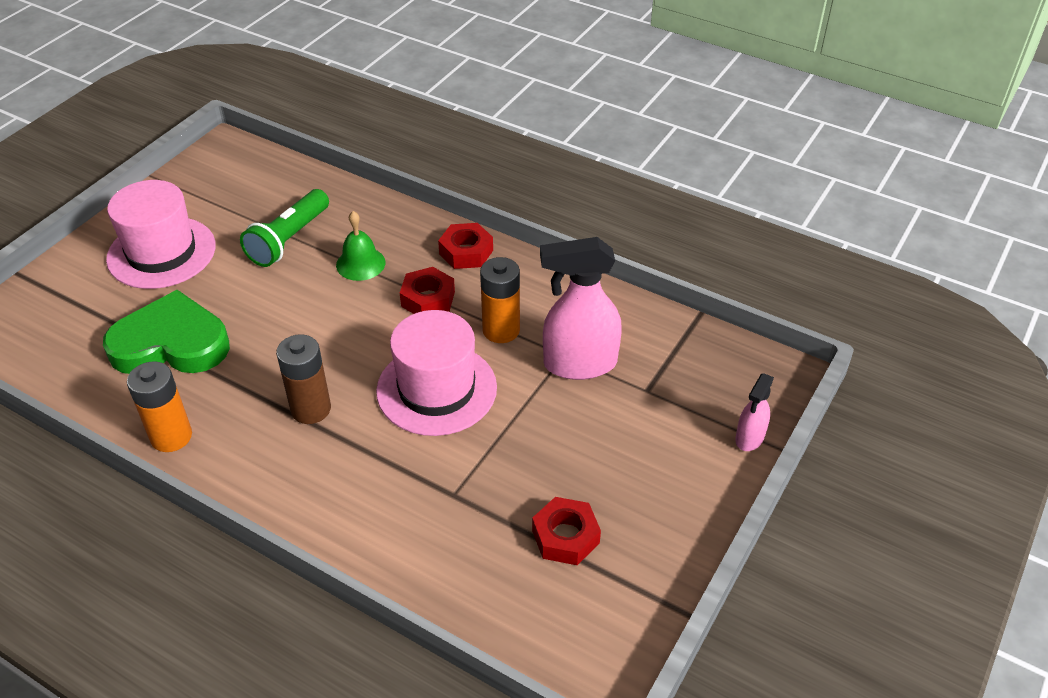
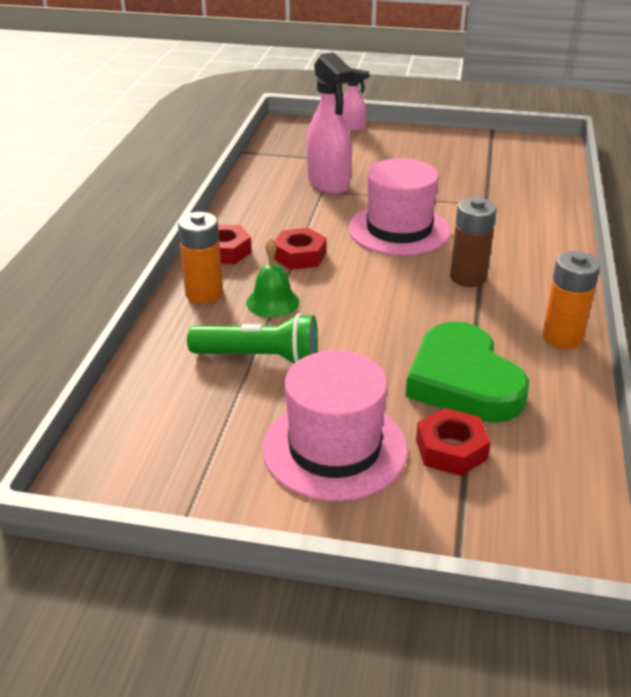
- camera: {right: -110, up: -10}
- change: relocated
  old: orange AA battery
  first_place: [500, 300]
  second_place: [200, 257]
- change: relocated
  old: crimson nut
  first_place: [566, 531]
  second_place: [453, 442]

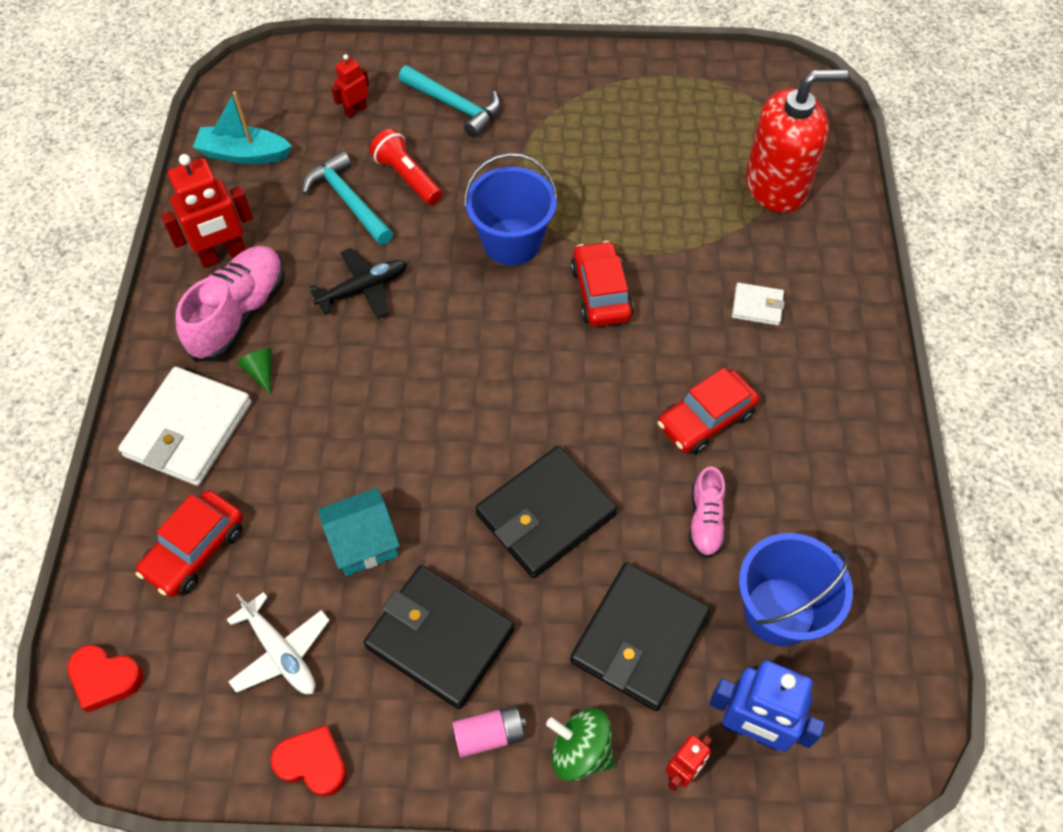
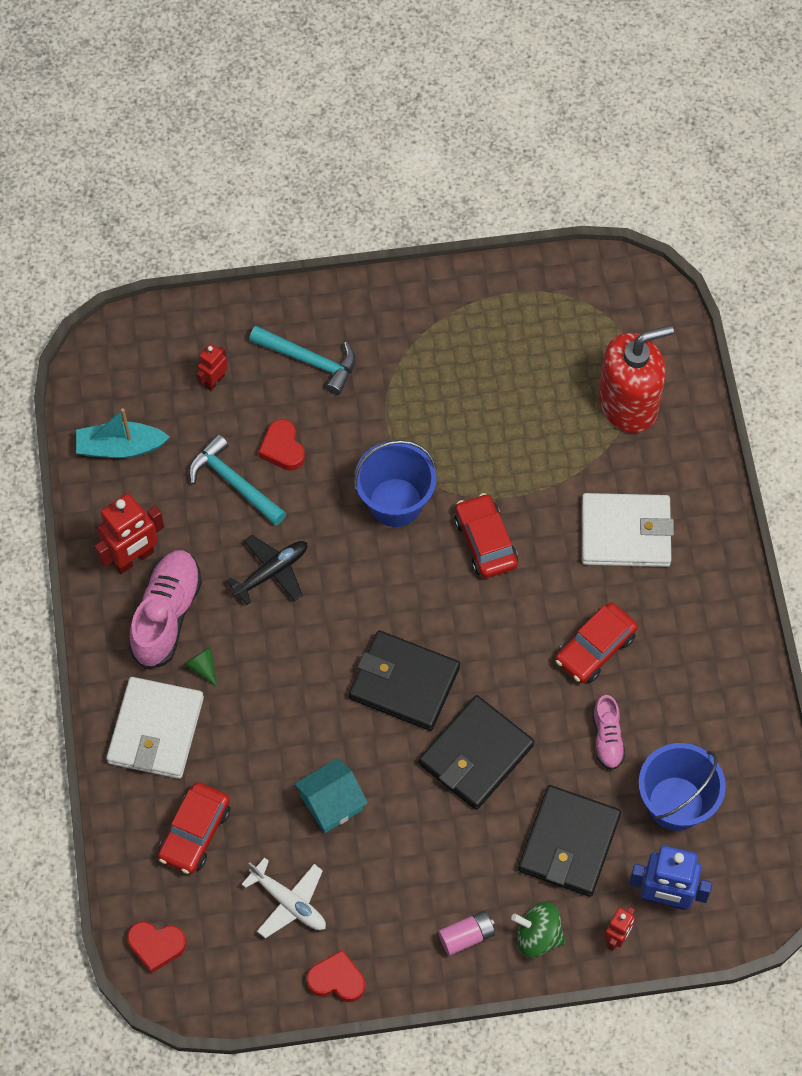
- camera: {right: -10, up: 5}
- change: relocated
  old: black card wallet
  first_place: [439, 637]
  second_place: [404, 680]
- change: exchanged
  old: crimson pocket torch
  new: crimson heart shape
  first_place: [405, 167]
  second_place: [281, 445]
- change: size
  old: white card wallet
  first_place: [758, 304]
  second_place: [628, 530]
  factor: 2.06

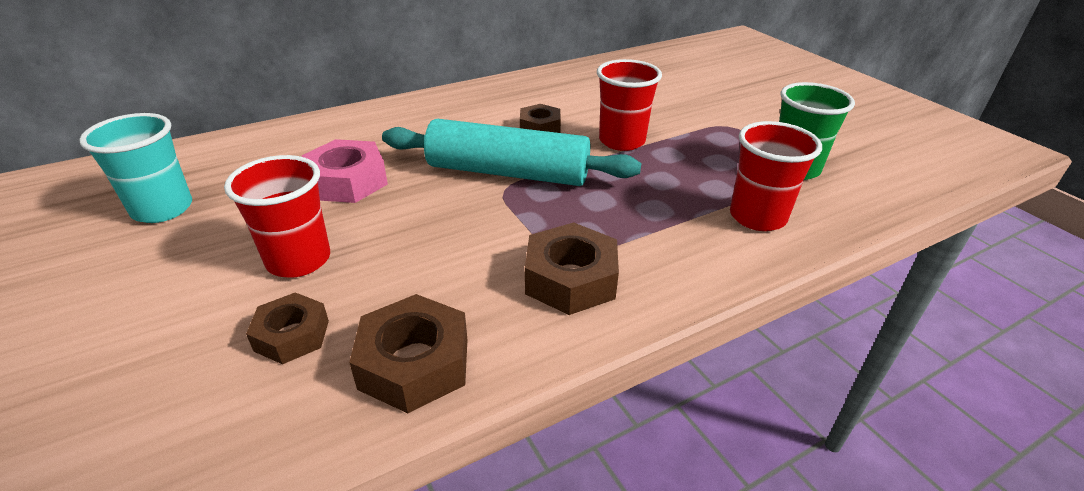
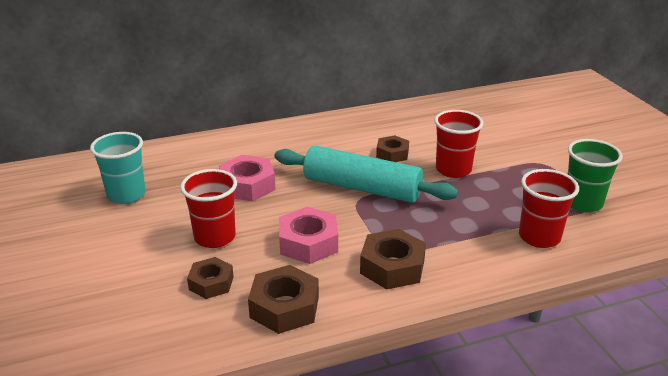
- camera: {right: 10, up: -5}
- change: appeared
  new: rose-pink nut
  second_place: [308, 235]

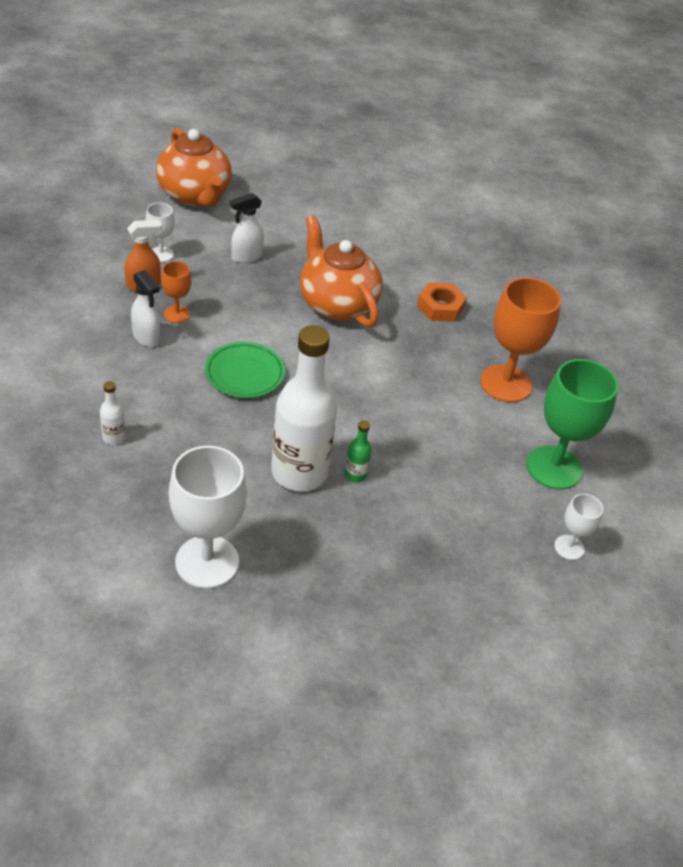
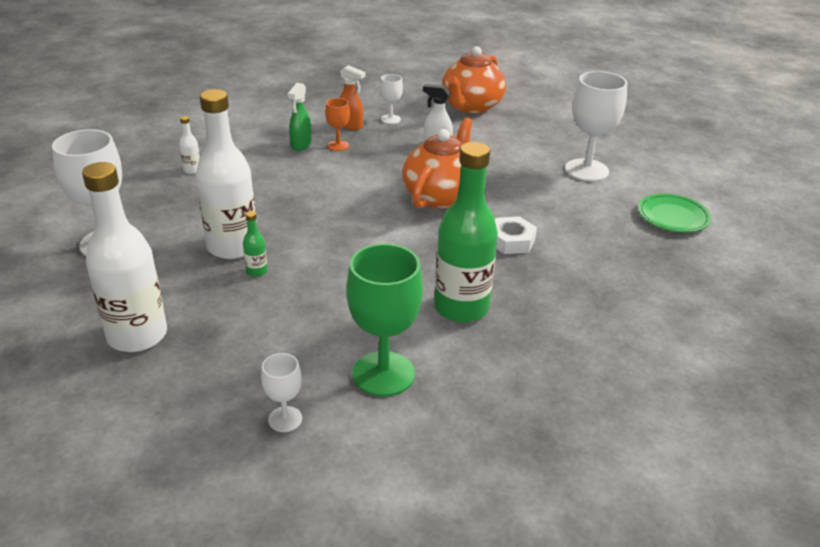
- camera: {right: 60, up: -10}
- change: appeared
  new: white bottle
  second_place: [124, 257]
- change: appeared
  new: white goblet
  second_place: [596, 126]
- change: relocated
  old: green dinner plate
  first_place: [245, 370]
  second_place: [674, 212]
- change: exchanged
  old: orange goblet
  new: green bottle
  first_place: [520, 340]
  second_place: [466, 232]
- change: colour
  old: white spray cleaner
  new: green spray cleaner
  first_place: [145, 308]
  second_place: [299, 117]
- change: colour
  old: orange nut
  new: white nut
  first_place: [442, 302]
  second_place: [516, 235]

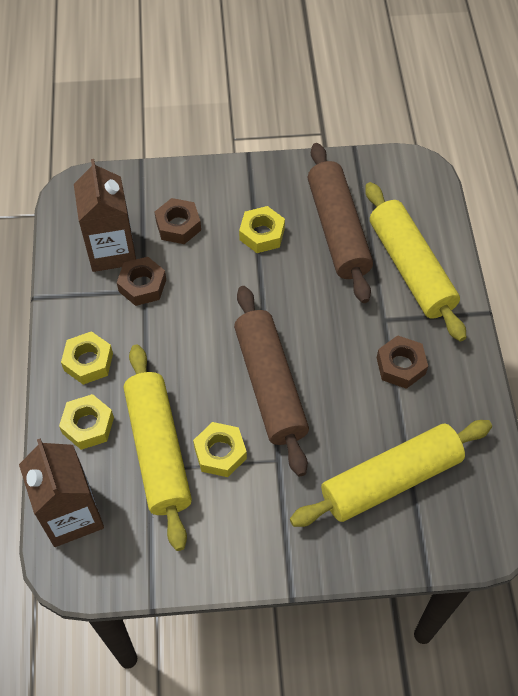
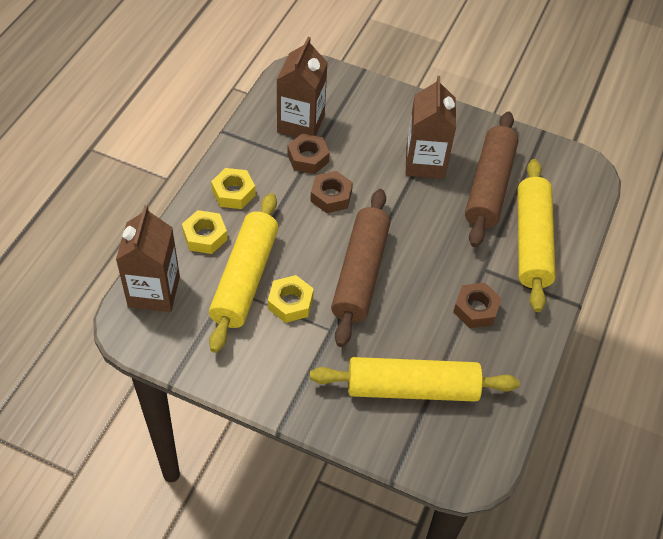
- camera: {right: 25, up: -5}
- change: relocated
  old: russet nut
  first_place: [178, 221]
  second_place: [331, 192]
- change: exchanged
  old: yellow nut
  new: russet carton
  first_place: [262, 229]
  second_place: [431, 127]

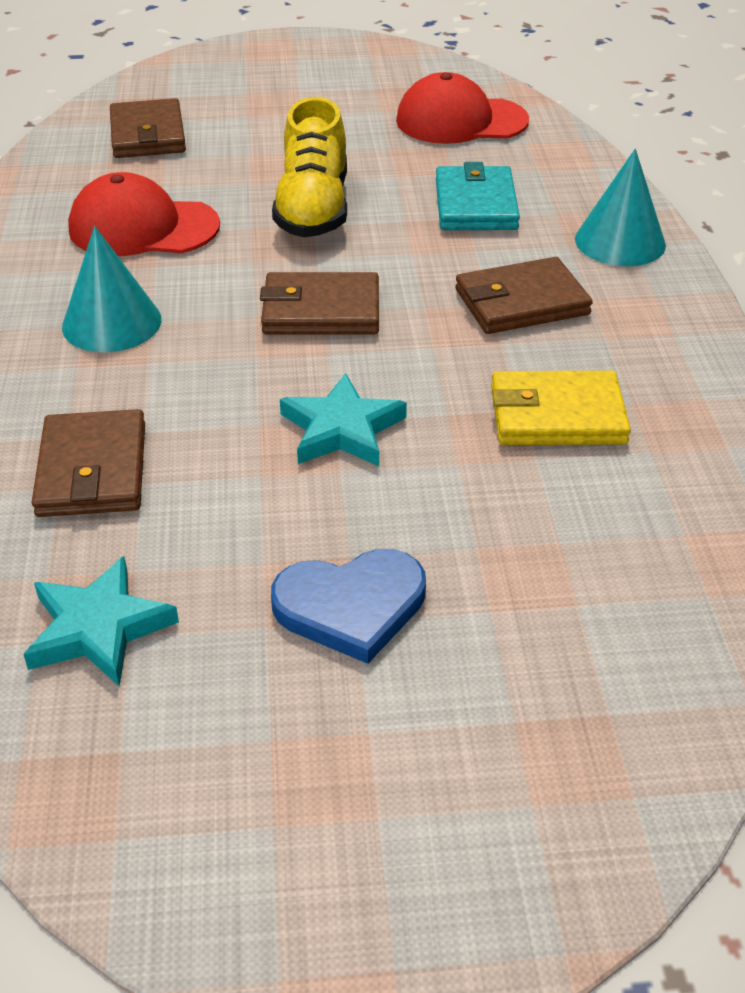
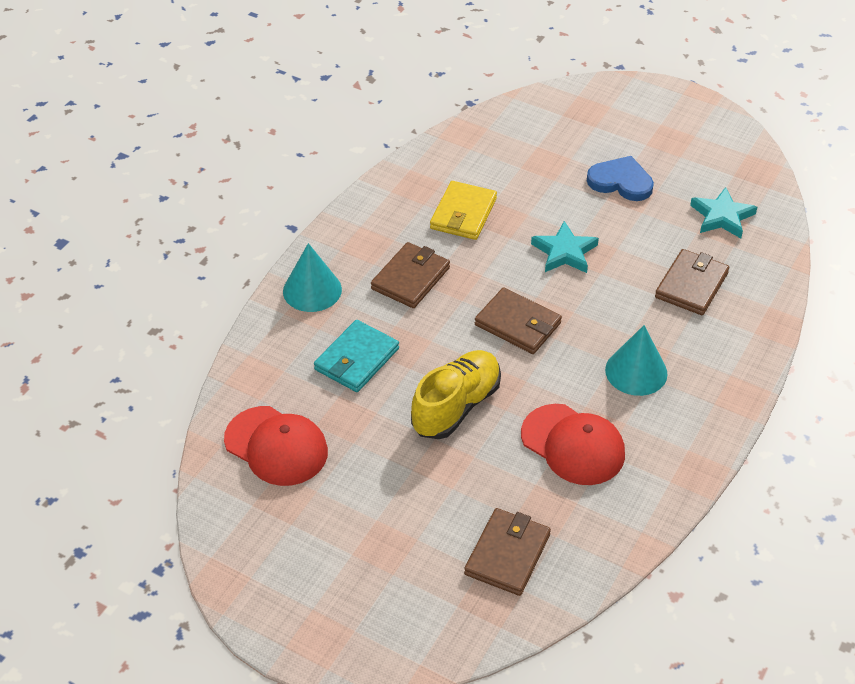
- camera: {right: -145, up: 5}
- change: spun
  old: russet card wallet
  first_place: [524, 295]
  second_place: [410, 275]
  degrees: -75
- change: spun
  old: yellow card wallet
  first_place: [561, 408]
  second_place: [463, 210]
  degrees: 75

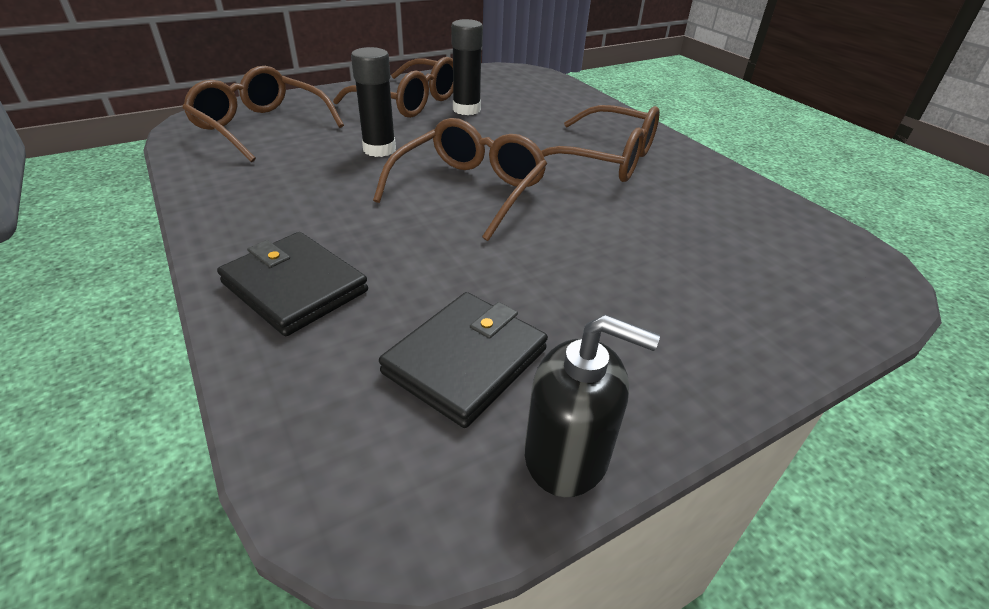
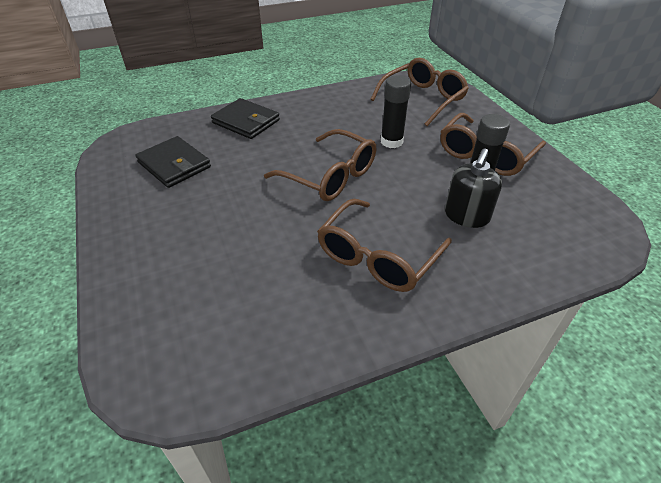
- camera: {right: 100, up: 5}
- change: relocated
  old: black soap dispenser
  first_place: [592, 406]
  second_place: [473, 188]
- change: spun
  old: black card wallet
  first_place: [292, 284]
  second_place: [245, 118]
  degrees: 75

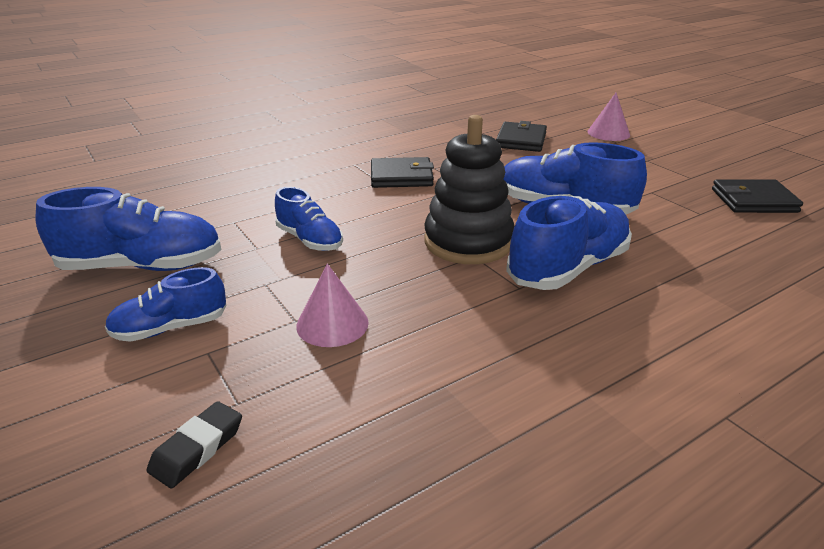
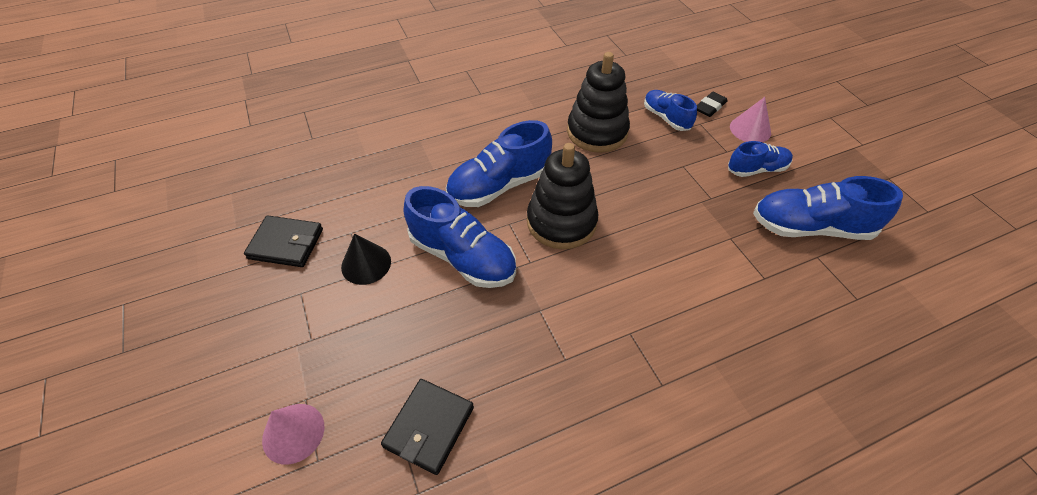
- camera: {right: -170, up: 20}
- change: missing
  old: black card wallet
  first_place: [402, 172]
- change: appeared
  new: black cone
  second_place: [366, 259]
- change: appeared
  new: black ring stacker
  second_place: [598, 102]
- change: relocated
  old: royal blue shoe
  first_place: [309, 219]
  second_place: [670, 110]
- change: relocated
  old: rose-pink cone
  first_place: [332, 305]
  second_place: [750, 119]

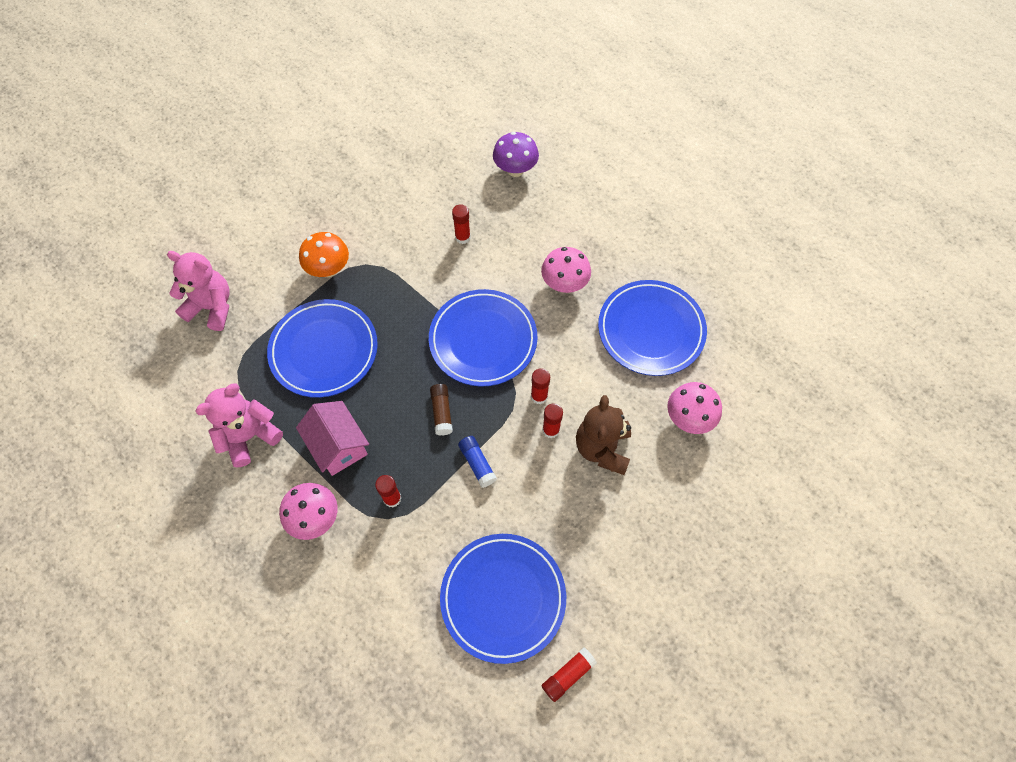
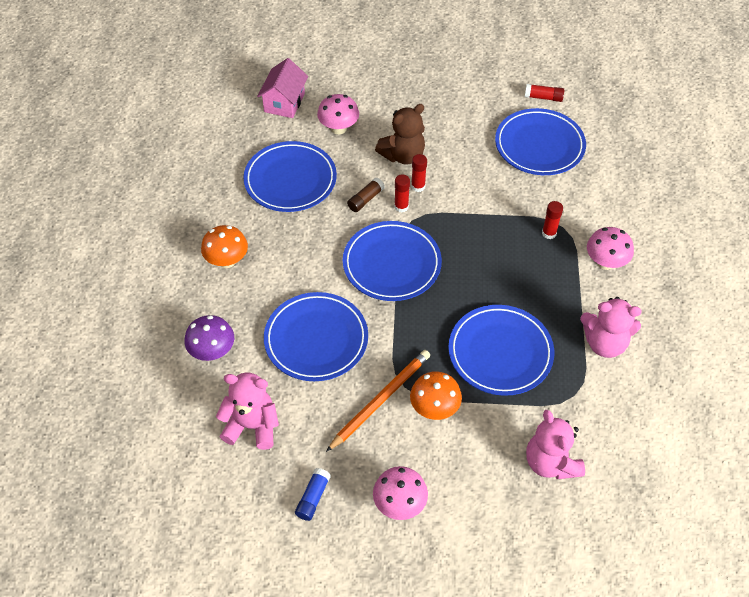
- camera: {right: -130, up: -10}
- change: appeared
  new: orange toadstool
  second_place: [224, 246]
- change: appeared
  new: rose-pink teddy bear
  second_place: [247, 411]
- change: appeared
  new: orange wooden pencil
  second_place: [378, 401]
- change: relocated
  old: rose-pink house
  first_place: [332, 438]
  second_place: [282, 88]
- change: relocated
  old: russet stick of glue
  first_place: [441, 410]
  second_place: [366, 195]
- change: relocated
  old: royal blue stick of glue
  first_place: [477, 462]
  second_place: [313, 494]
- change: relocated
  old: rose-pink toadstool
  first_place: [566, 270]
  second_place: [400, 493]
- change: exchanged
  old: crimson stick of glue
  new: royal blue dinner plate
  first_place: [461, 224]
  second_place: [316, 336]

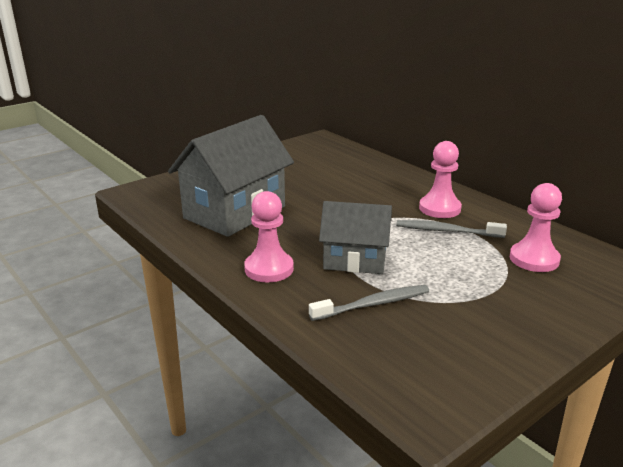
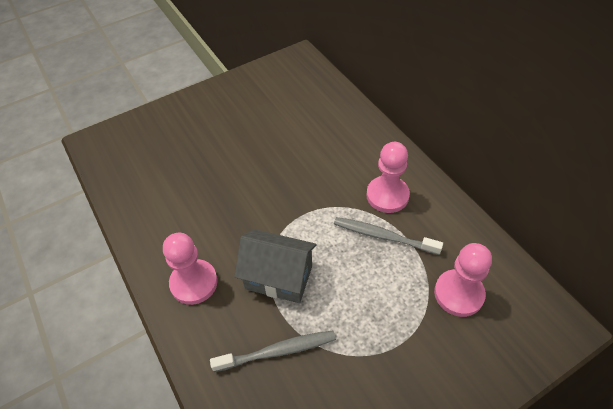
- camera: {right: 10, up: 25}
- change: missing
  old: gray house
  first_place: [231, 176]

